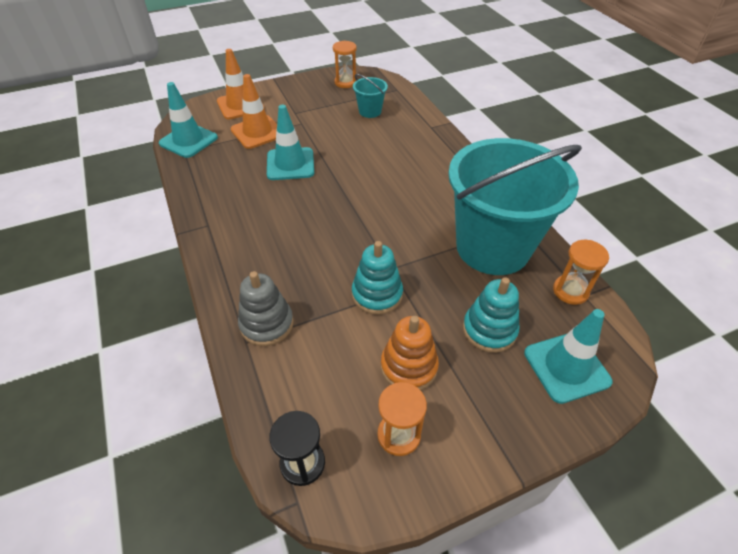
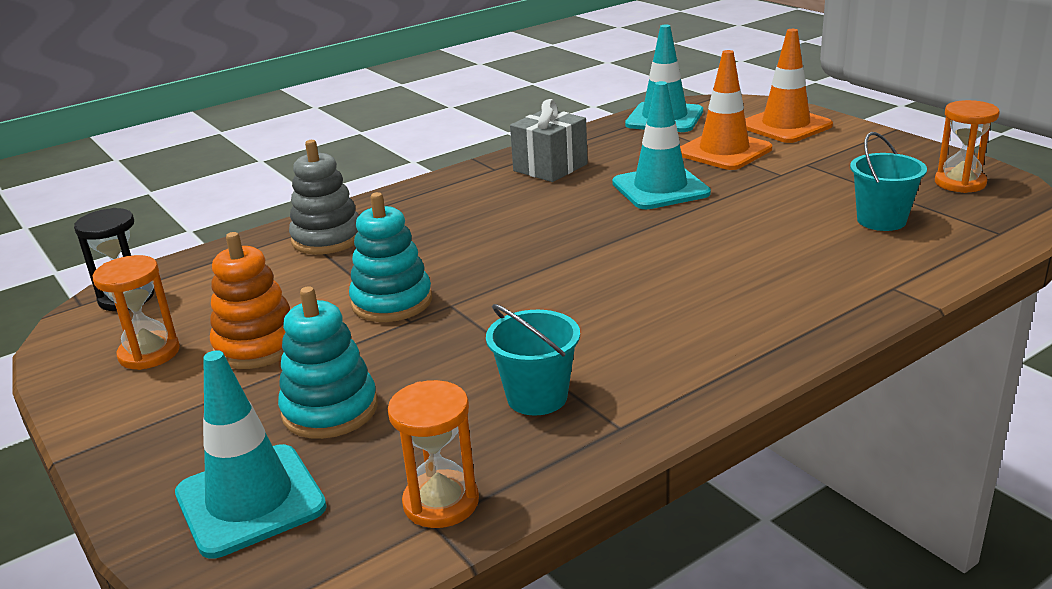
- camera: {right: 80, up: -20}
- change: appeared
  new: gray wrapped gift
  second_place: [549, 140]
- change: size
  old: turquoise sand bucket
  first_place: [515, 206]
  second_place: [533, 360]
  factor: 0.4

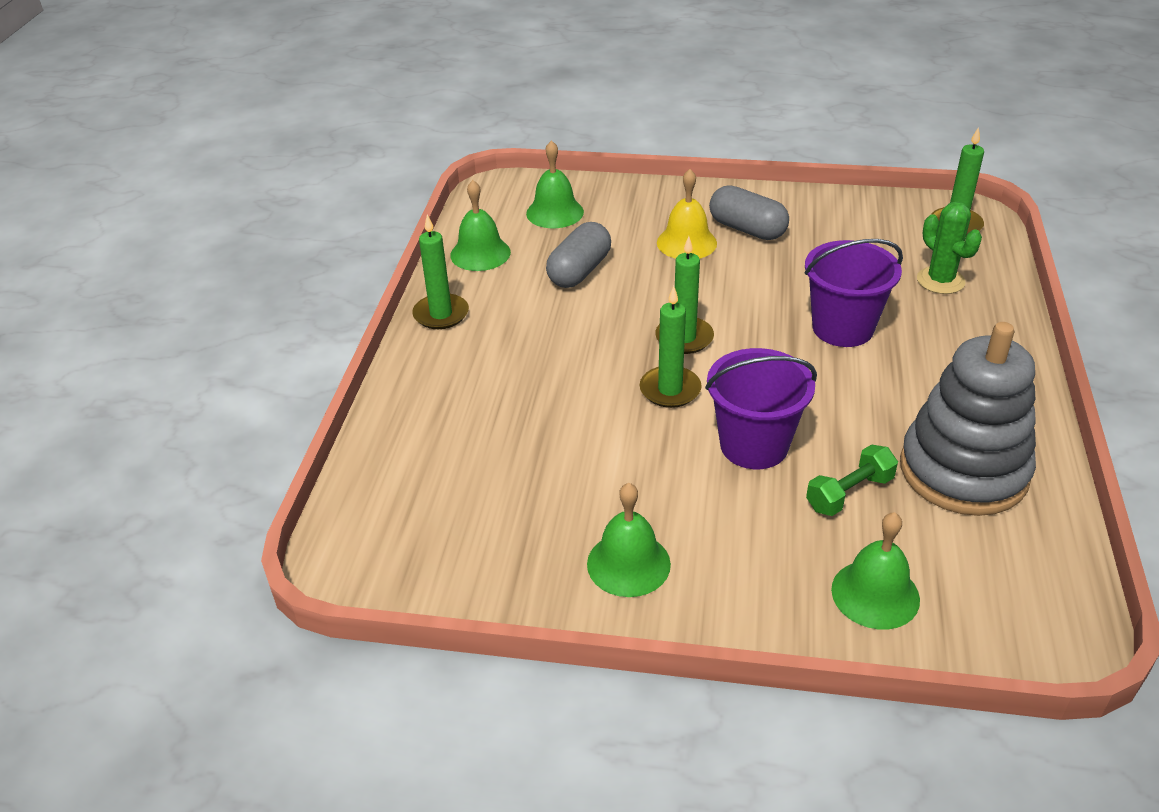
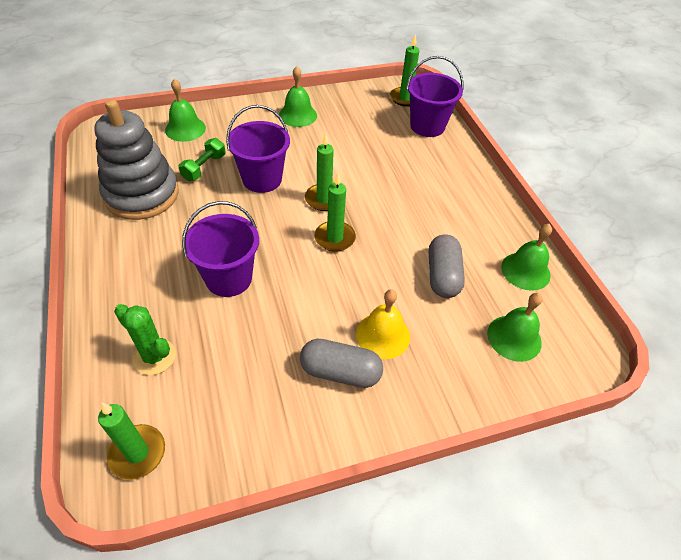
- camera: {right: 150, up: 10}
- change: appeared
  new: violet sand bucket
  second_place: [434, 96]
- change: relocated
  old: green wax candle
  first_place: [440, 272]
  second_place: [404, 71]

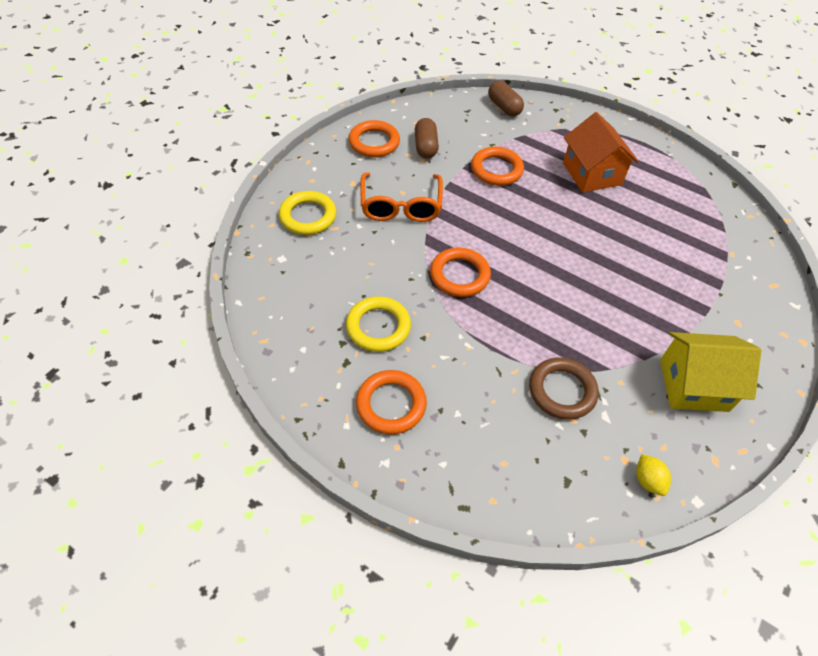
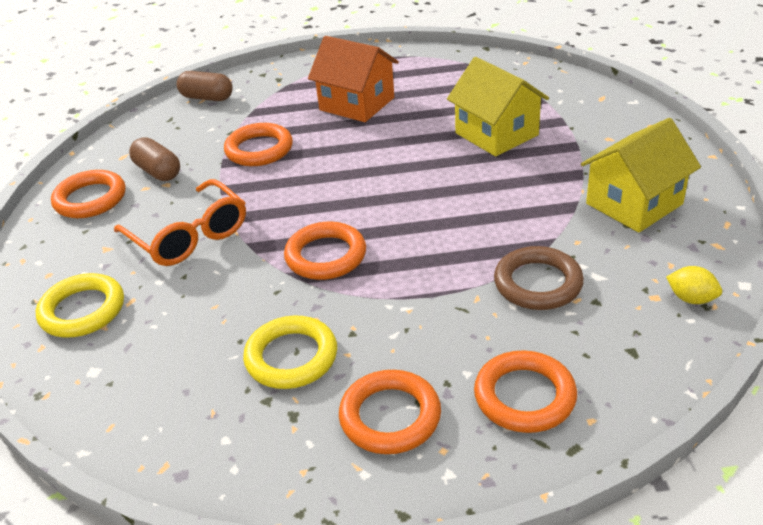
- camera: {right: -35, up: -15}
- change: appeared
  new: yellow house
  second_place: [498, 106]
- change: appeared
  new: orange ring
  second_place: [525, 391]

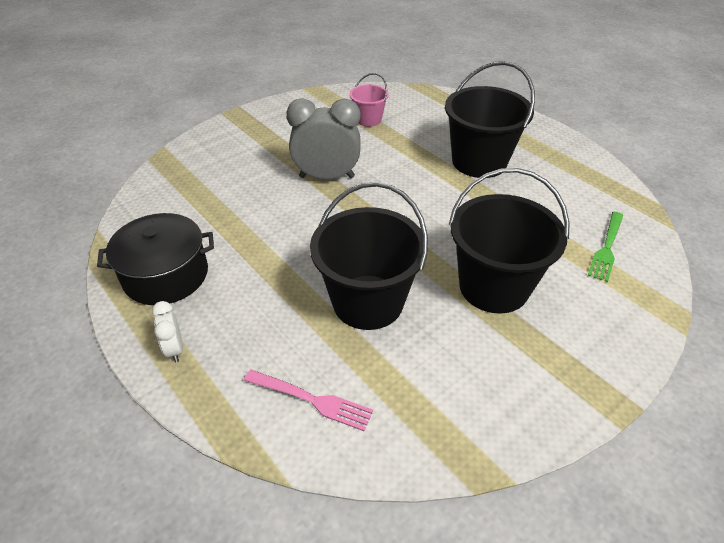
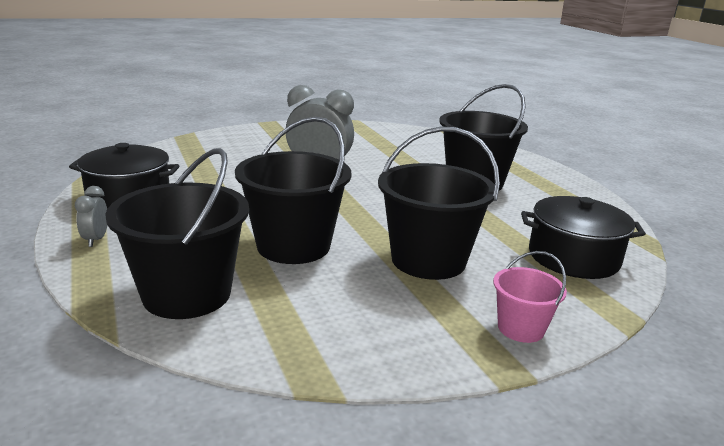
- camera: {right: 15, up: -20}
- change: relocated
  old: rose-pink sand bucket
  first_place: [369, 100]
  second_place: [530, 297]
- change: exchanged
  old: rose-pink table fork
  new: black sand bucket
  first_place: [308, 400]
  second_place: [177, 233]
- change: exchanged
  old: green table fork
  new: black stockpot
  first_place: [605, 247]
  second_place: [583, 237]
- change: colour
  old: white alarm clock
  new: gray alarm clock
  first_place: [167, 332]
  second_place: [91, 216]

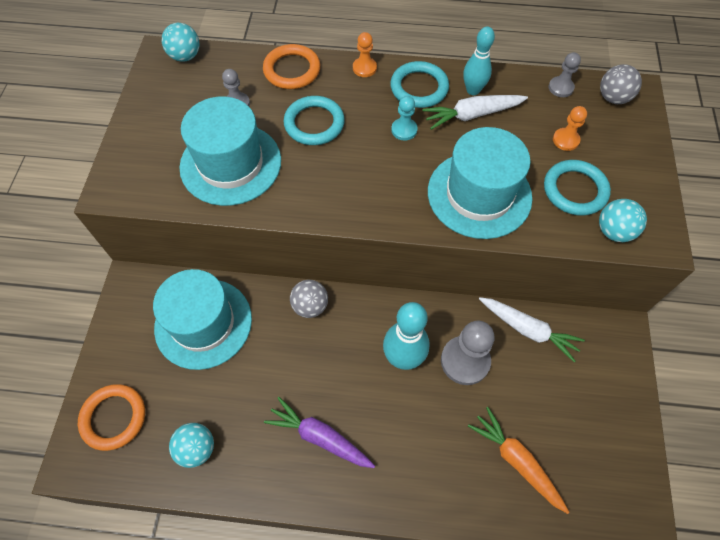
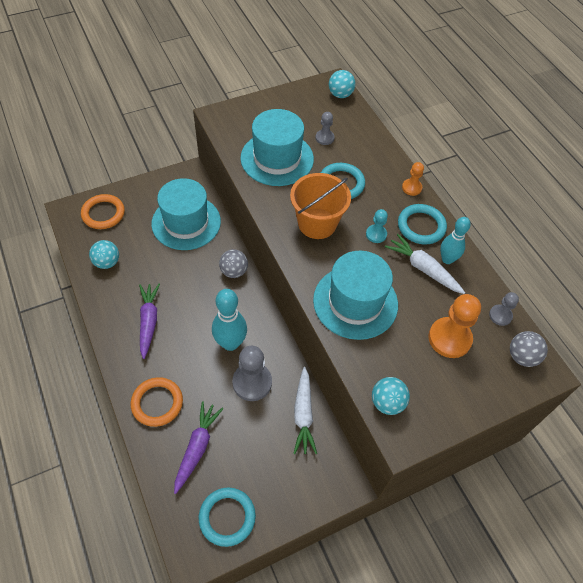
- camera: {right: 55, up: -5}
- change: appeared
  new: orange sand bucket
  second_place: [320, 206]
- change: relocated
  old: orange ring
  first_place: [291, 66]
  second_place: [157, 402]
- change: relocated
  old: turquoise ring
  first_place: [577, 188]
  second_place: [227, 517]
- change: colour
  old: orange carrot
  new: violet carrot
  first_place: [518, 460]
  second_place: [198, 447]
- change: size
  old: orange pawn
  first_place: [570, 128]
  second_place: [454, 326]
  factor: 1.85

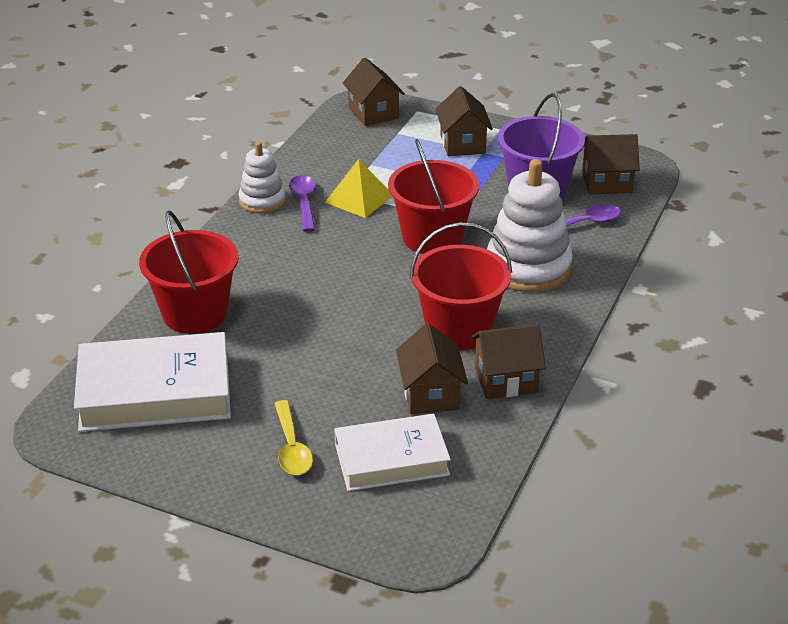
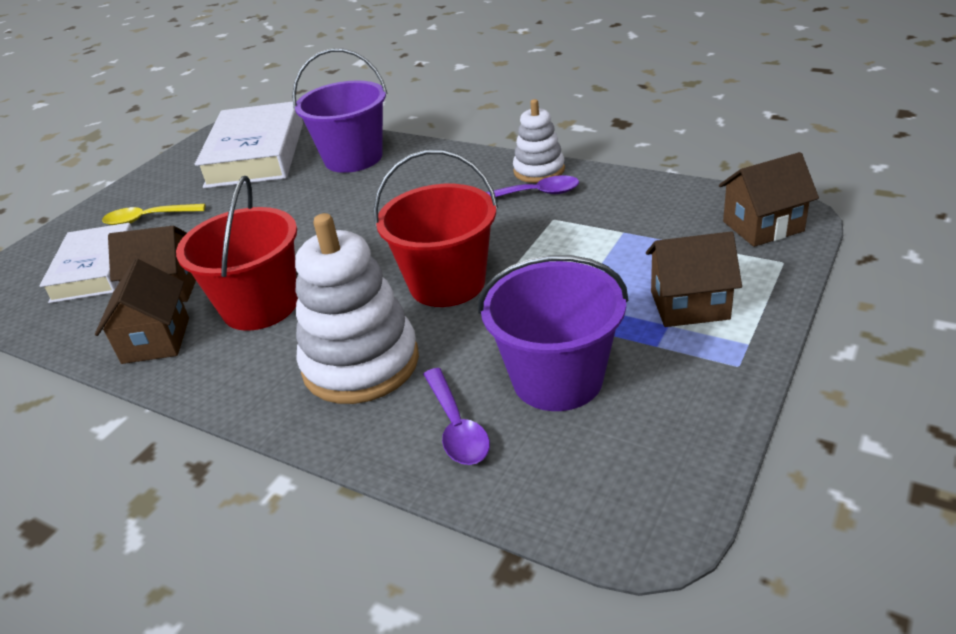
- camera: {right: 100, up: 0}
- change: missing
  old: yellow pyramid shape
  first_place: [358, 188]
- change: missing
  old: russet house
  first_place: [611, 164]
- change: colour
  old: crimson sand bucket
  new: violet sand bucket
  first_place: [188, 272]
  second_place: [340, 111]

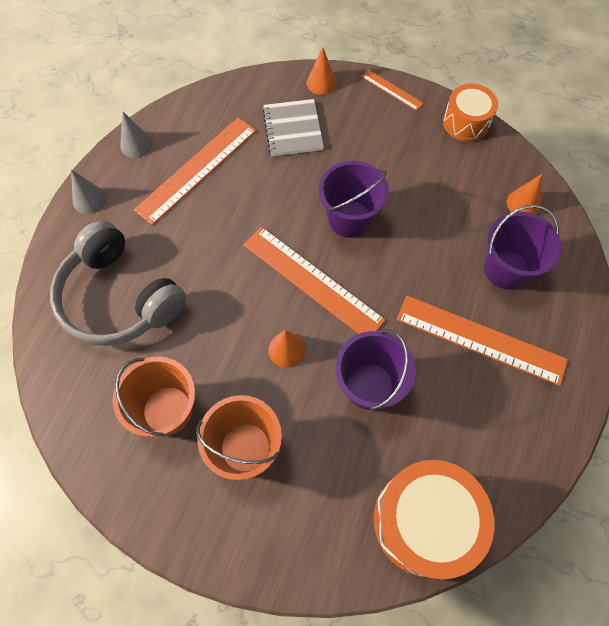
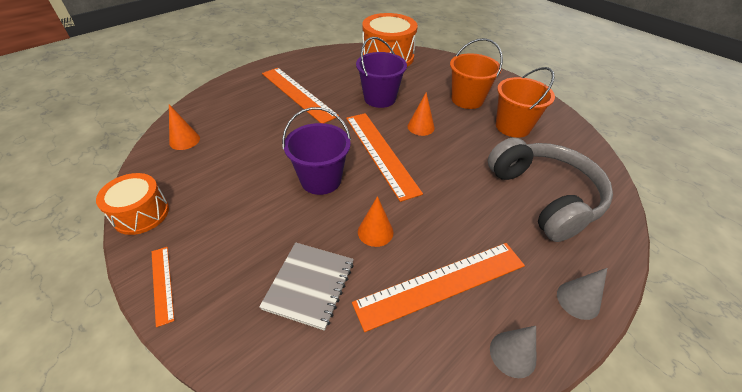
- camera: {right: -155, up: -20}
- change: missing
  old: violet sand bucket
  first_place: [523, 247]
- change: relocated
  old: orange cone
  first_place: [321, 71]
  second_place: [376, 221]

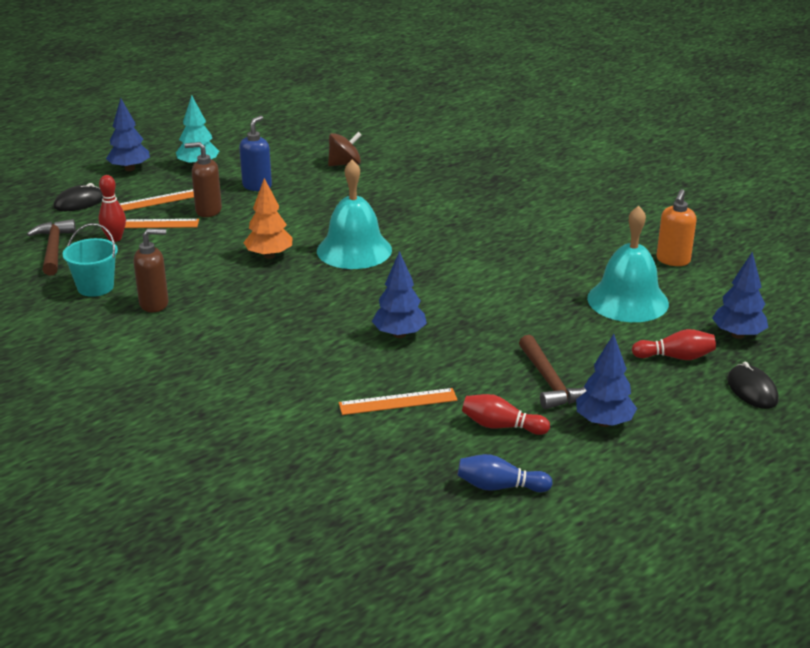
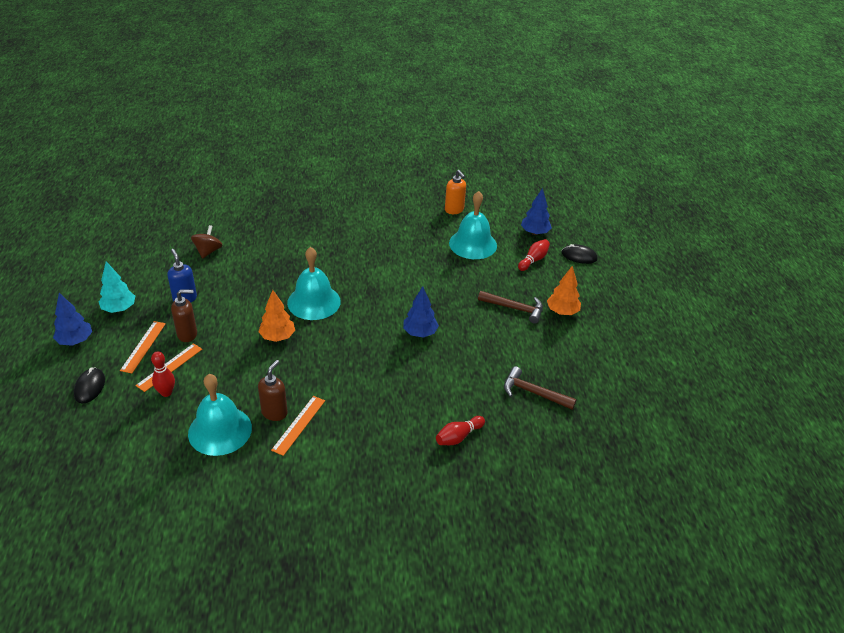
- camera: {right: -55, up: 10}
- change: missing
  old: royal blue tenpin
  first_place: [505, 473]
- change: relocated
  old: russet hammer
  first_place: [51, 247]
  second_place: [540, 388]
- change: relocated
  old: orange measuring stick
  first_place: [398, 401]
  second_place: [298, 426]
- change: relocated
  old: crimson tenpin
  first_place: [506, 414]
  second_place: [460, 430]
- change: exchanged
  old: turquoise sand bucket
  new: turquoise hand bell
  first_place: [90, 260]
  second_place: [220, 415]
- change: colour
  old: royal blue tree
  new: orange tree
  first_place: [606, 380]
  second_place: [564, 290]
- change: spun
  old: russet soap dispenser
  first_place: [203, 179]
  second_place: [184, 316]
  degrees: -150

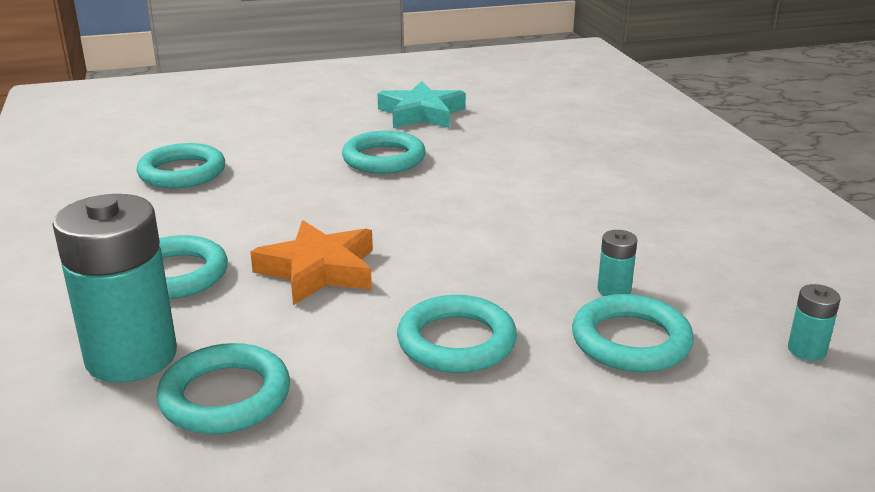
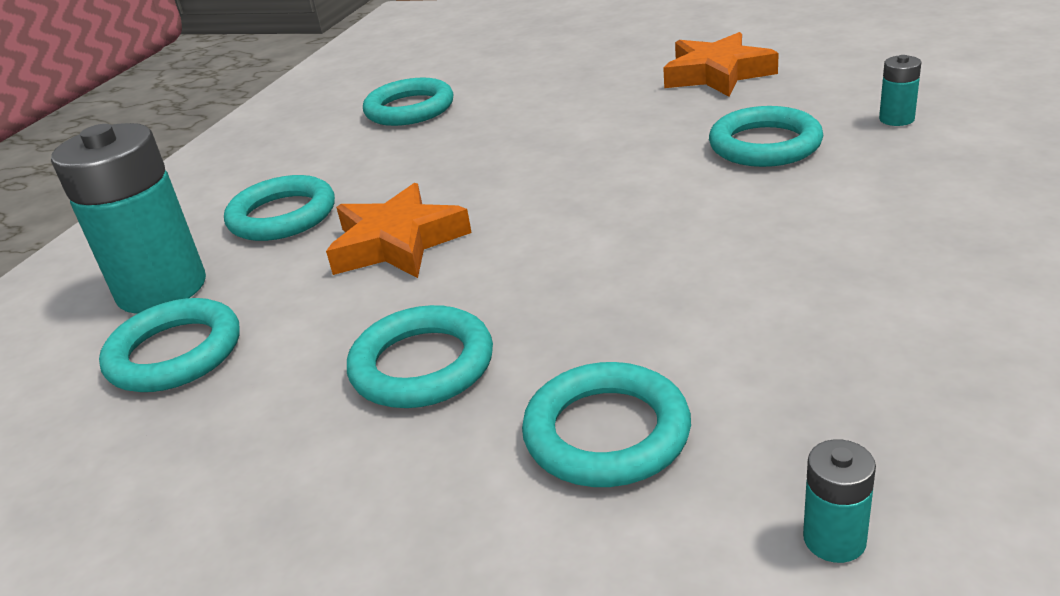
- camera: {right: 40, up: 5}
- change: relocated
  old: turquoise ring
  first_place: [384, 152]
  second_place: [766, 136]
- change: relocated
  old: turquoise AA battery
  first_place: [617, 263]
  second_place: [900, 90]
- change: colour
  old: turquoise star
  new: orange star
  first_place: [422, 104]
  second_place: [721, 64]

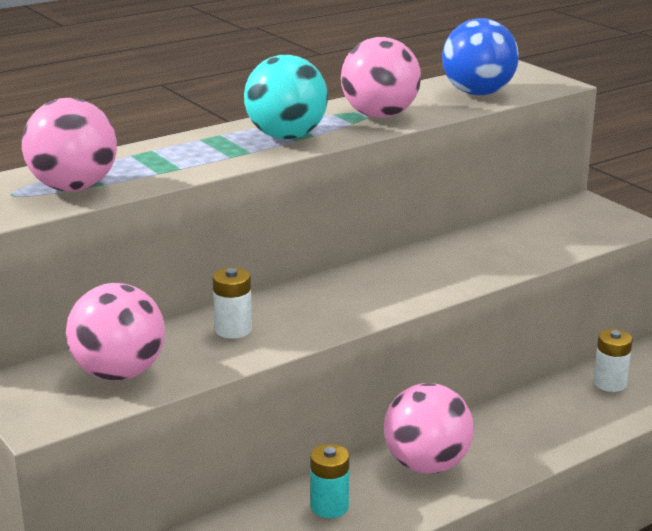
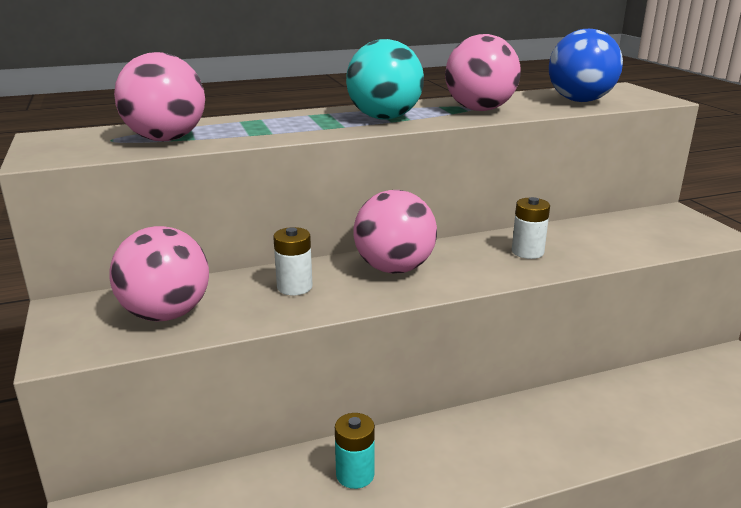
- camera: {right: 15, up: 0}
- change: relocated
  old: rose-pink sphere
  first_place: [429, 428]
  second_place: [395, 231]
- change: relocated
  old: white AA battery
  first_place: [613, 360]
  second_place: [531, 228]

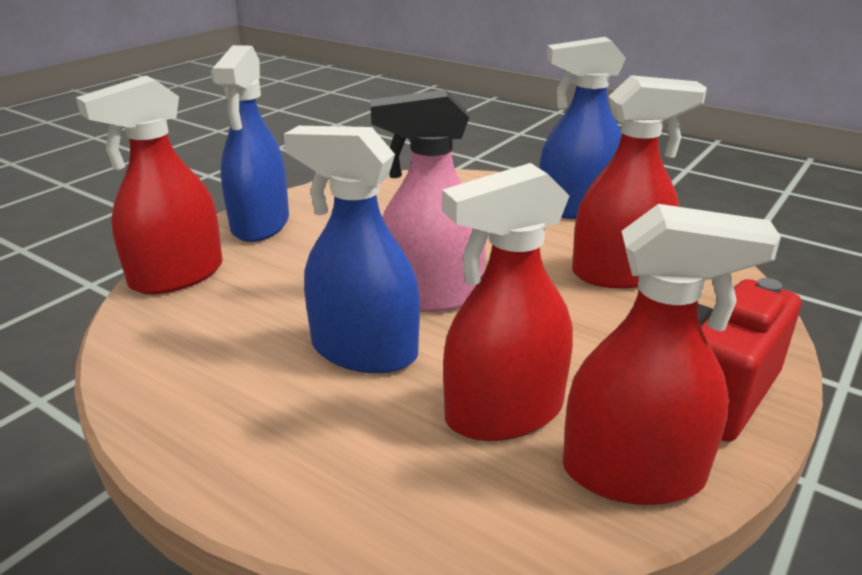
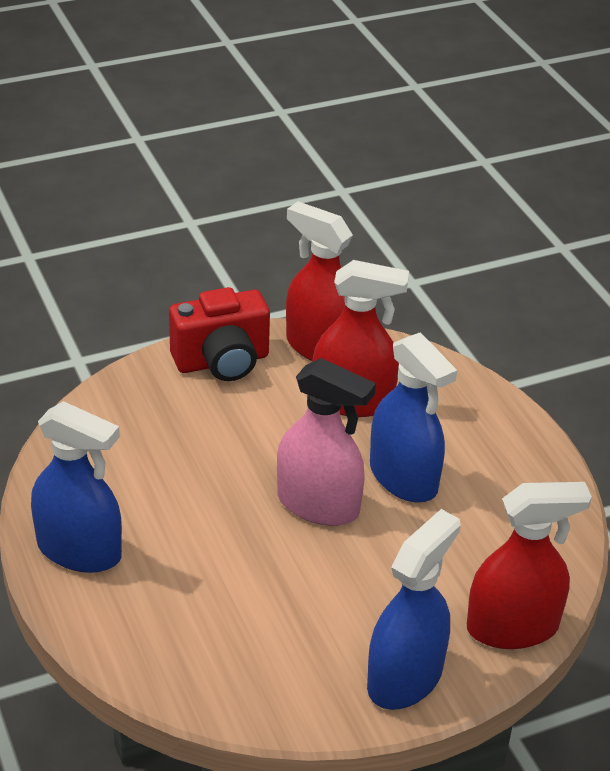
- camera: {right: -150, up: 10}
- change: missing
  old: crimson spray cleaner
  first_place: [639, 181]

